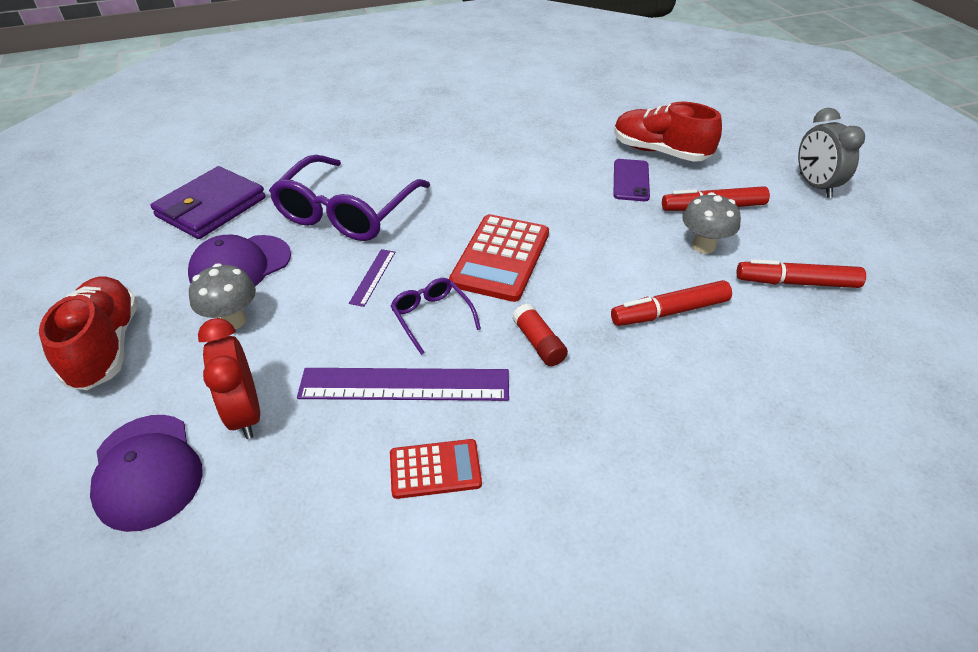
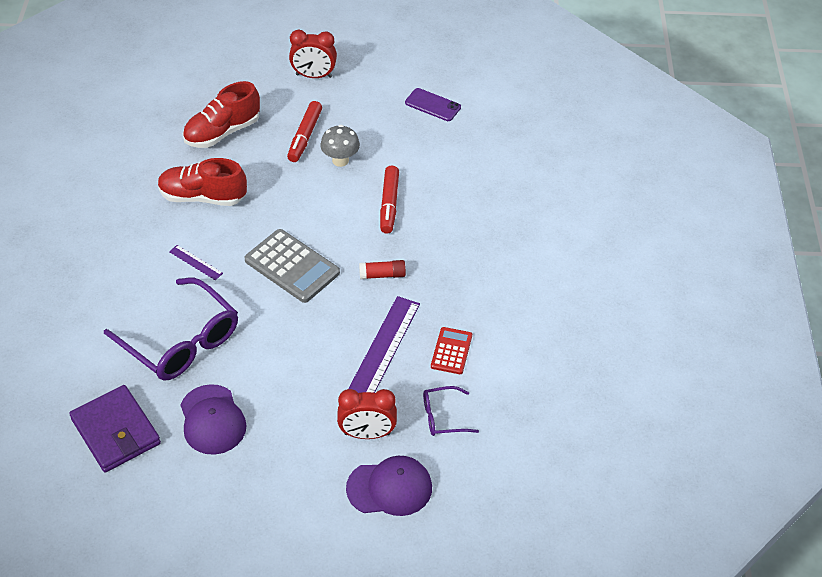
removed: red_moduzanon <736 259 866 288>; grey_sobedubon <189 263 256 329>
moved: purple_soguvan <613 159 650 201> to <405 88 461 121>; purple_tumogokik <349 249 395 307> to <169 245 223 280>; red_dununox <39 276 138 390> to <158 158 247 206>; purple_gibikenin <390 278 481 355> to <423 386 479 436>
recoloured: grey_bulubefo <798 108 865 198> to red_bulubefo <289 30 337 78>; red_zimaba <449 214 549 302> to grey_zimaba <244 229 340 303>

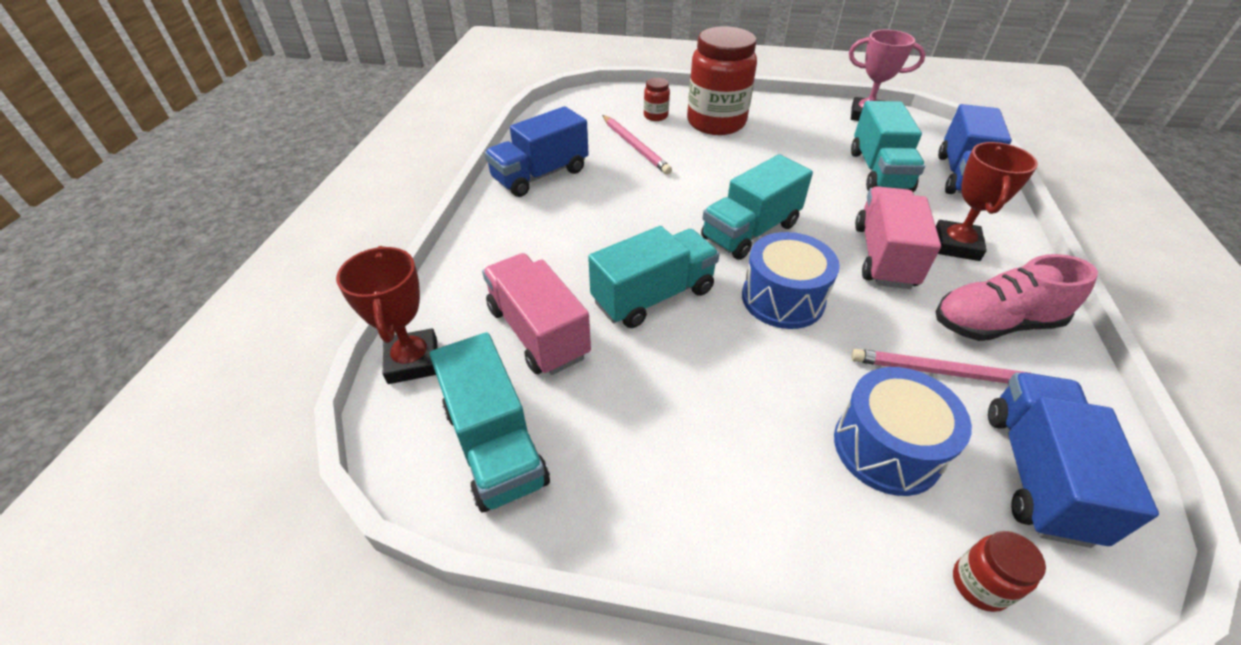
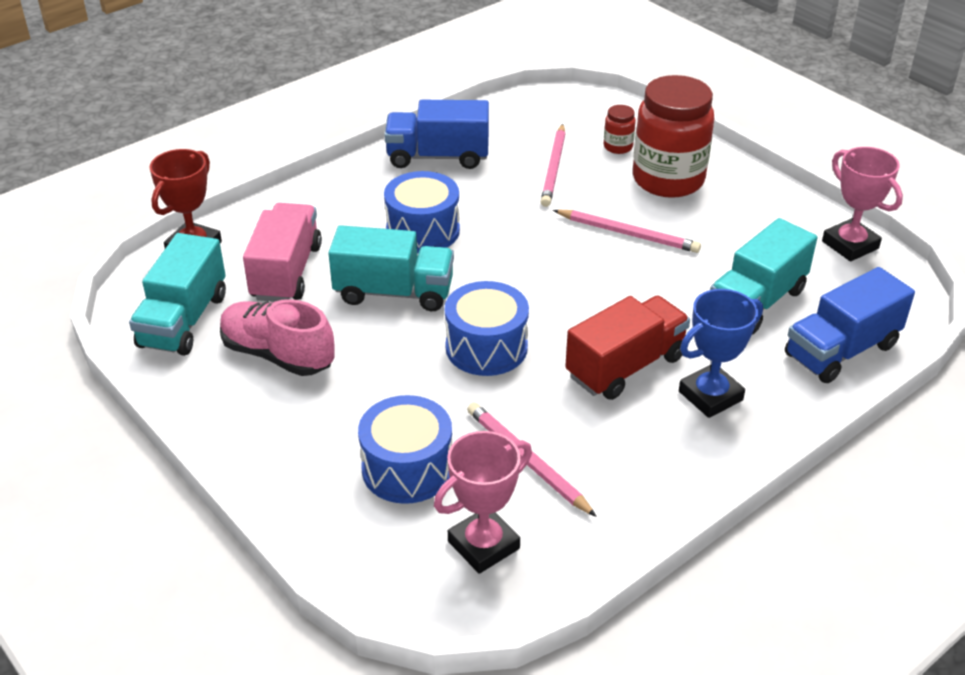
removed: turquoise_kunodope <701 154 813 260>; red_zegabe <953 531 1046 612>
added: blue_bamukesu <384 171 460 253>; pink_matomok <553 210 701 253>
moved: pink_dununox <936 254 1098 341> to <220 299 335 376>
replaced: blue_kunodope <988 373 1159 548> to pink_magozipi <434 431 532 574>
recoloured: red_magozipi <936 142 1038 261> to blue_magozipi <679 289 763 418>; pink_kunodope <855 186 941 289> to red_kunodope <565 296 690 400>

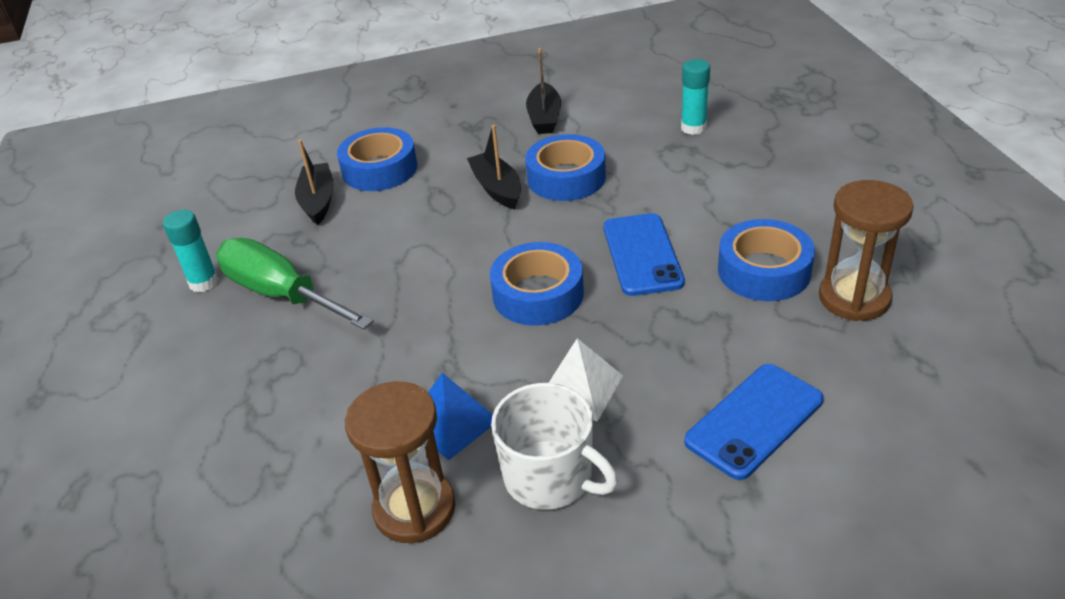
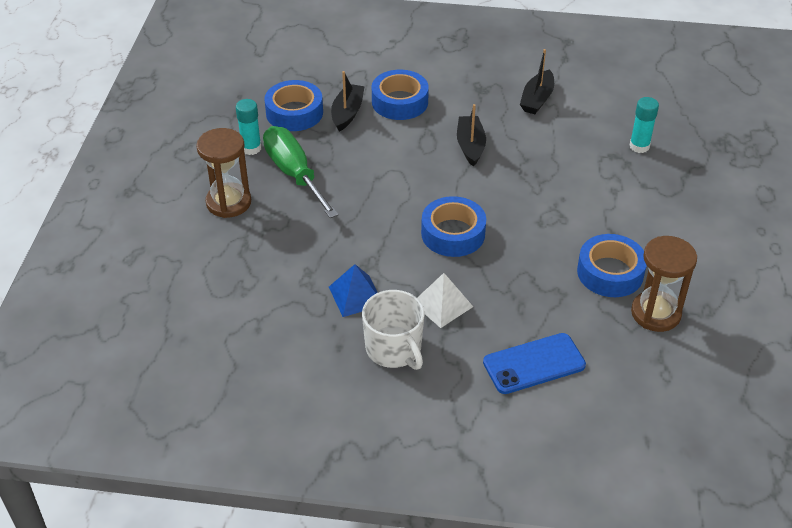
removed: blue_soguvan <603 213 685 296>
moved: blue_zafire <525 134 606 201> to <264 80 323 131>; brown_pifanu <345 382 455 543> to <196 128 251 218>

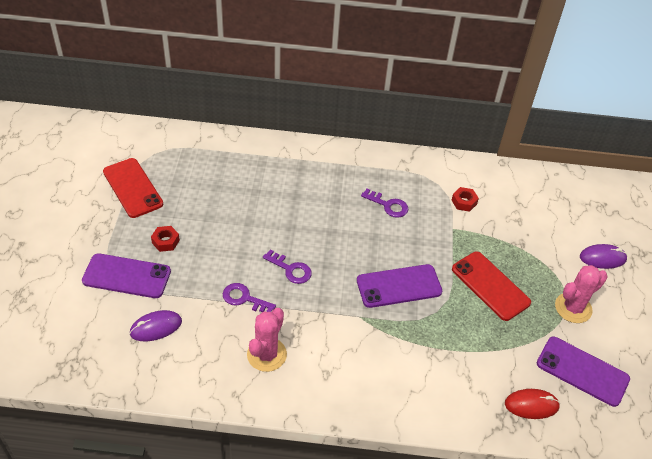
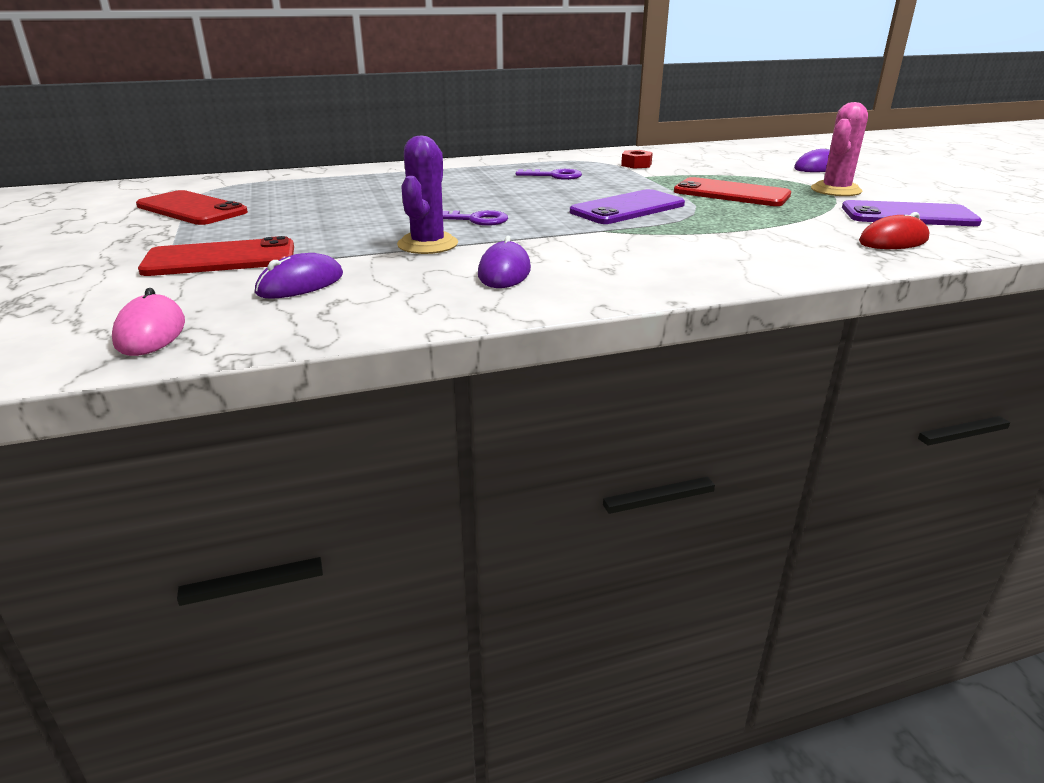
removed: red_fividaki <151 226 180 252>
added: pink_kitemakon <112 288 185 356>
replaced: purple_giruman <223 283 276 312> to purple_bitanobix <397 136 458 254>; pink_bitanobix <247 308 287 372> to purple_kitemakon <478 236 531 288>
recoloured: purple_soguvan <82 253 171 298> to red_soguvan <138 236 294 276>

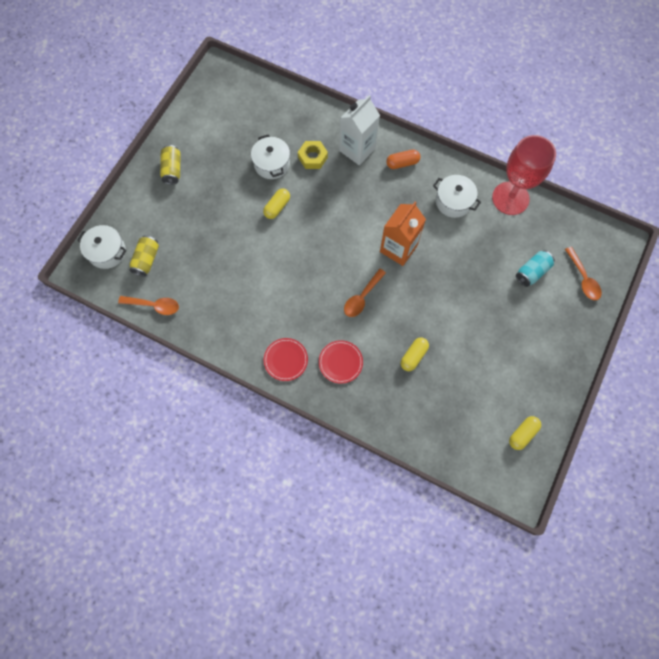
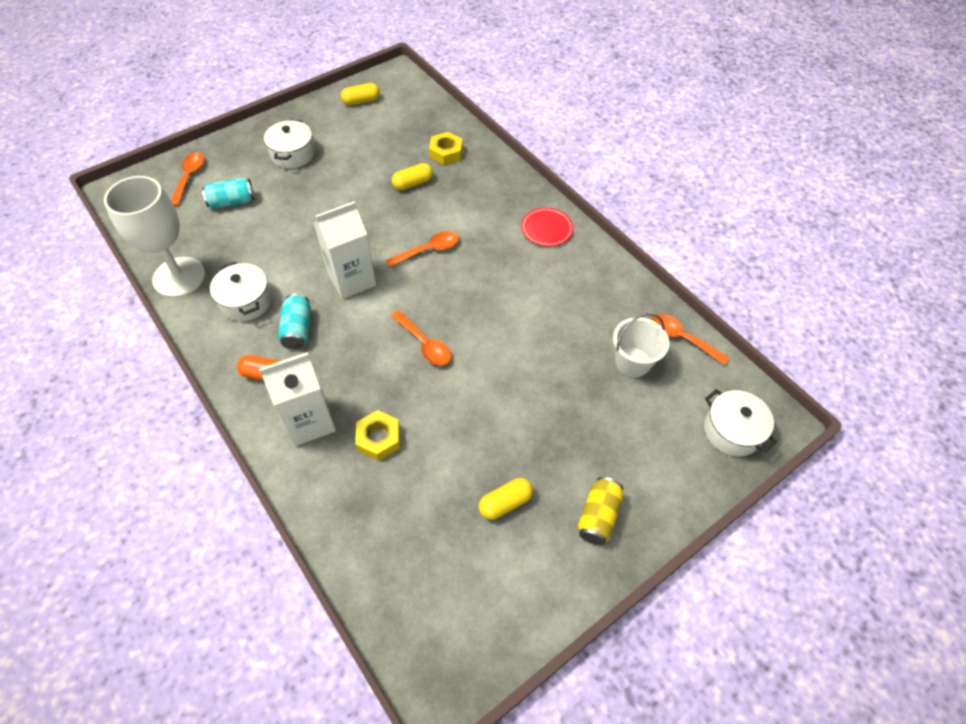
removed: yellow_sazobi <129 236 159 277>; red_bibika <319 340 363 384>
added: yellow_fividaki <429 132 463 165>; turquoise_sazobi <278 294 311 349>; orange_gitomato <391 310 451 365>; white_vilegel <613 313 669 377>
moved: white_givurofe <251 135 290 179> to <264 119 315 168>; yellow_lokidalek <263 188 290 219> to <479 478 533 520>
recoloured: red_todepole <492 135 556 215> to white_todepole <104 176 205 297>; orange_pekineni <380 202 426 266> to white_pekineni <313 201 376 299>

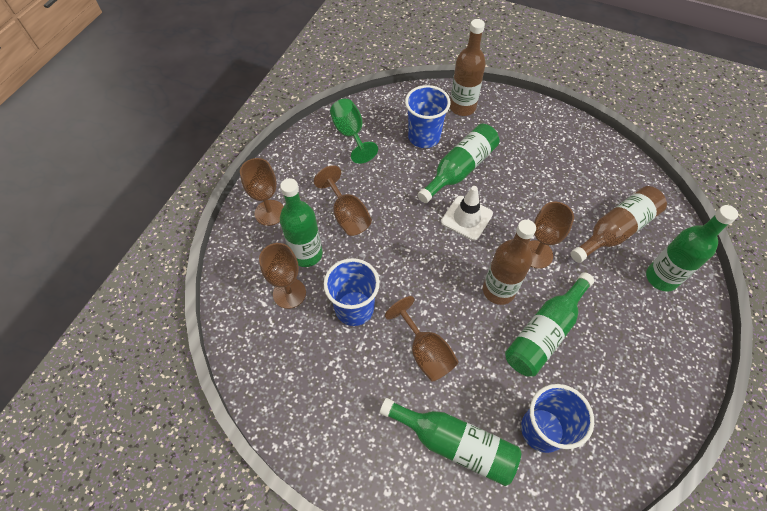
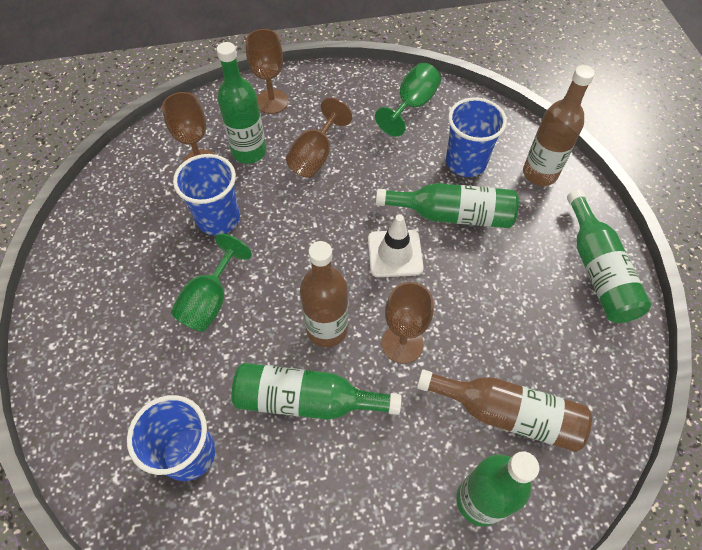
moved: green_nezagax <380 398 521 486> to <567 189 651 323>
recoloured: brown_todepole <385 296 459 382> to green_todepole <171 233 252 332>

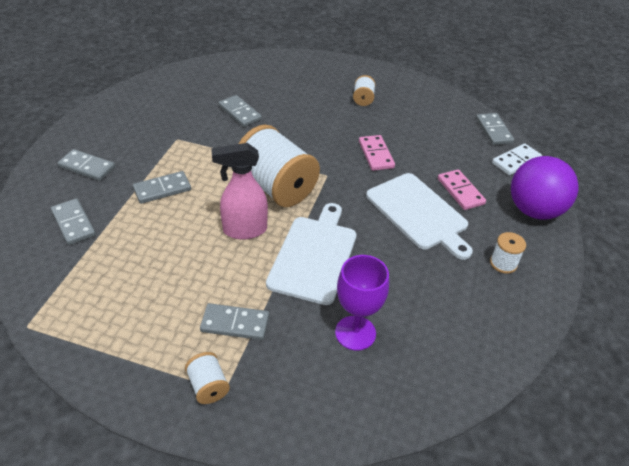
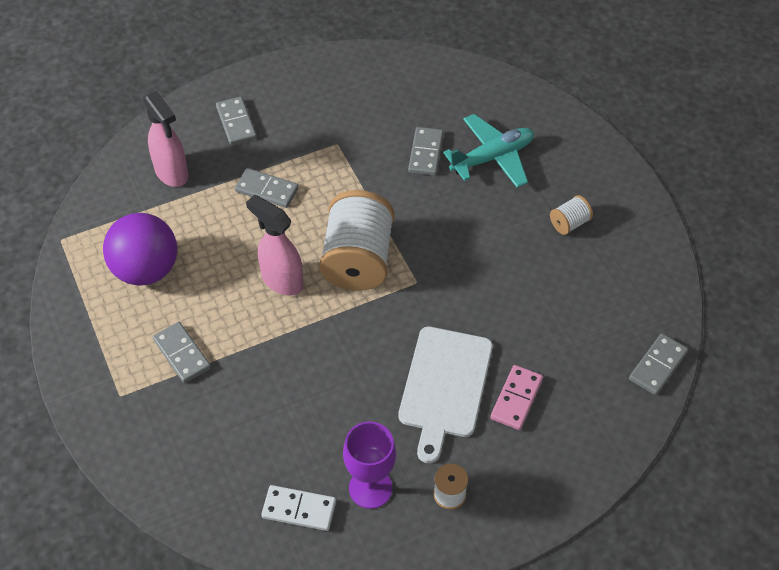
removed: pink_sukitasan <359 135 395 171>; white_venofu <266 203 356 305>; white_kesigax <185 352 230 404>
added: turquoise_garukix <443 114 534 188>
moved: white_sukitasan <492 143 542 175> to <261 485 336 531>; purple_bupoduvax <511 156 578 220> to <103 213 177 286>; purple_todepole <335 255 389 351> to <343 421 396 509>
replaced: grey_sukitasan <51 198 96 245> to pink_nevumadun <143 91 188 187>

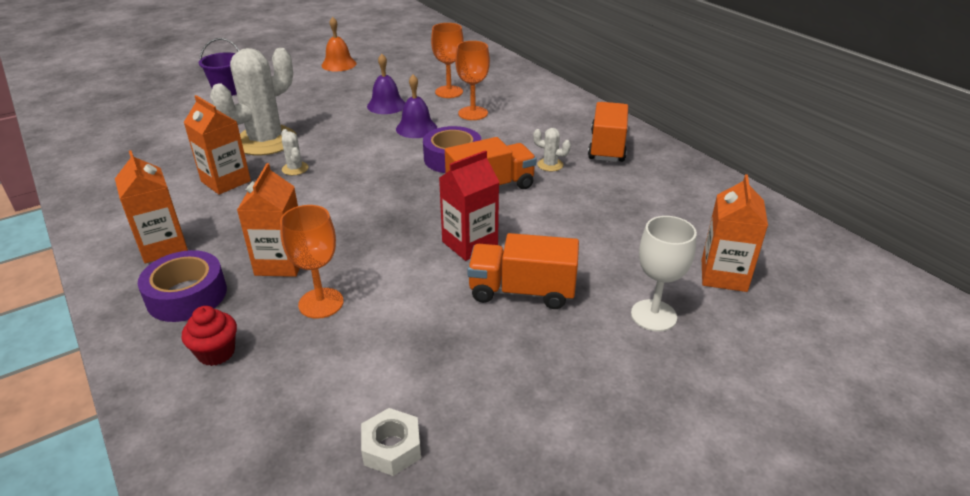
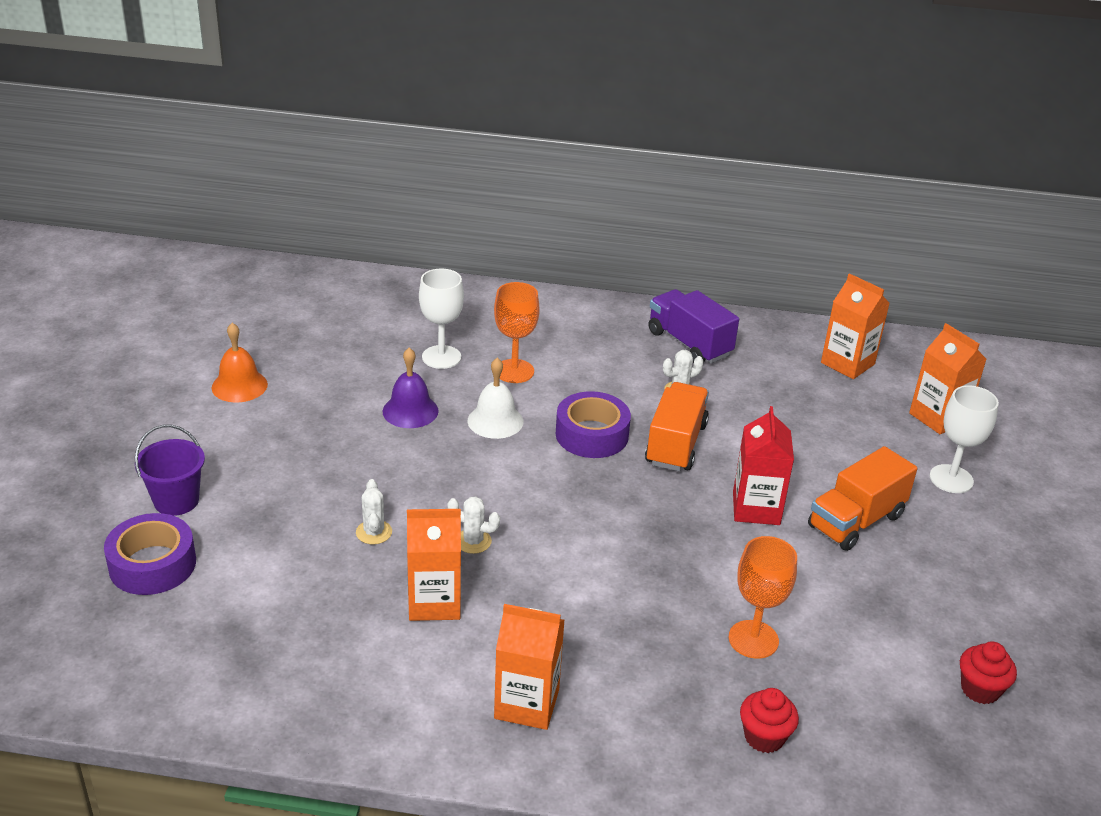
moved: orange_pekineni <237 163 300 277> to <821 273 890 379>; purple_zafire <138 250 227 322> to <104 513 196 595>
replaced: white_fividaki <361 408 421 476> to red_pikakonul <960 642 1017 704>
recoloured: orange_todepole <431 23 464 98> to white_todepole <419 268 464 369>; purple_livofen <396 74 437 138> to white_livofen <468 358 523 439>; orange_kunodope <588 102 628 162> to purple_kunodope <648 289 739 364>
resized: white_bitanobix <210 48 297 156> = <356 479 392 544> x0.40

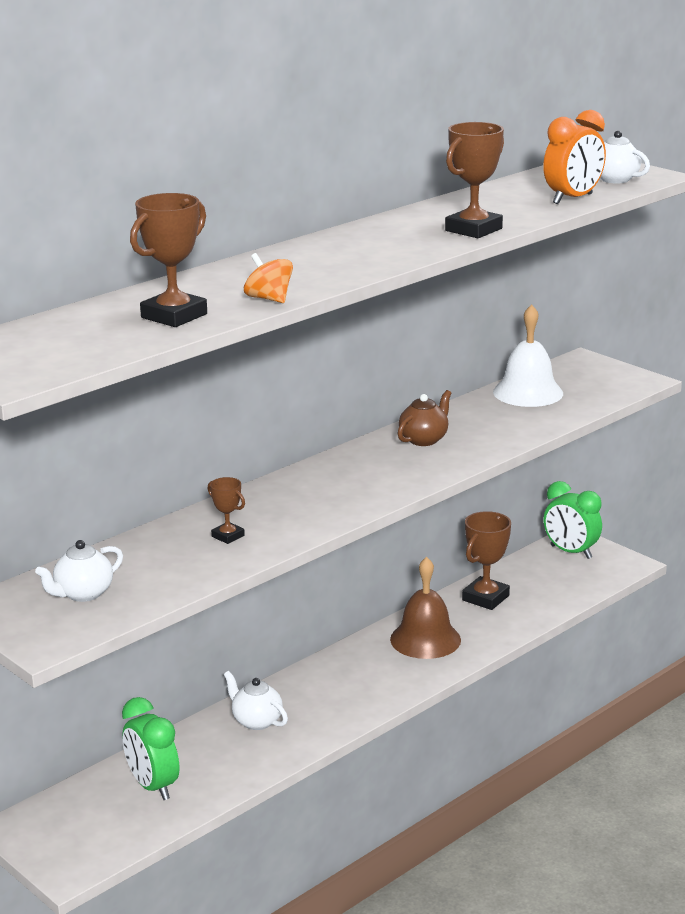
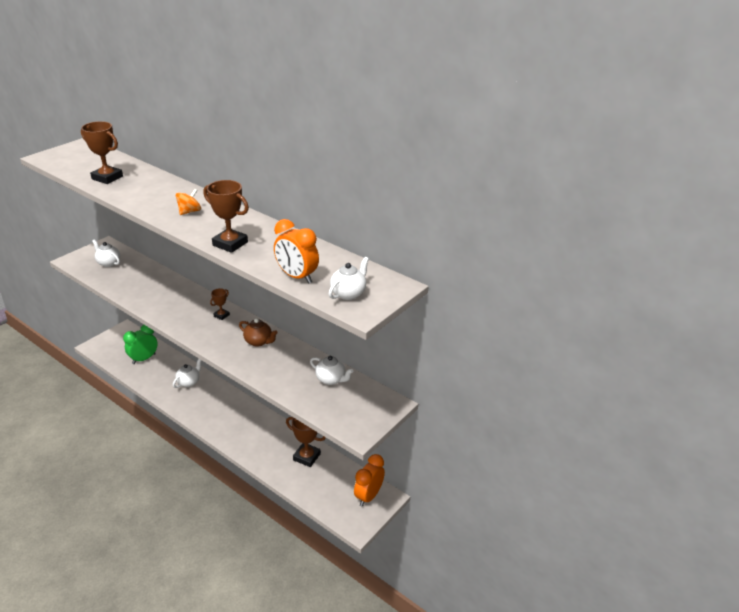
removed: brown_livofen <390 557 461 659>
moved: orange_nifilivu <244 253 293 303> to <176 189 201 215>; brown_magozipi <207 477 245 544> to <210 288 230 320>
replaced: white_livofen <493 304 563 407> to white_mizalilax <310 356 353 385>
recoloured: green_bulubefo <543 481 602 559> to orange_bulubefo <354 454 385 507>

